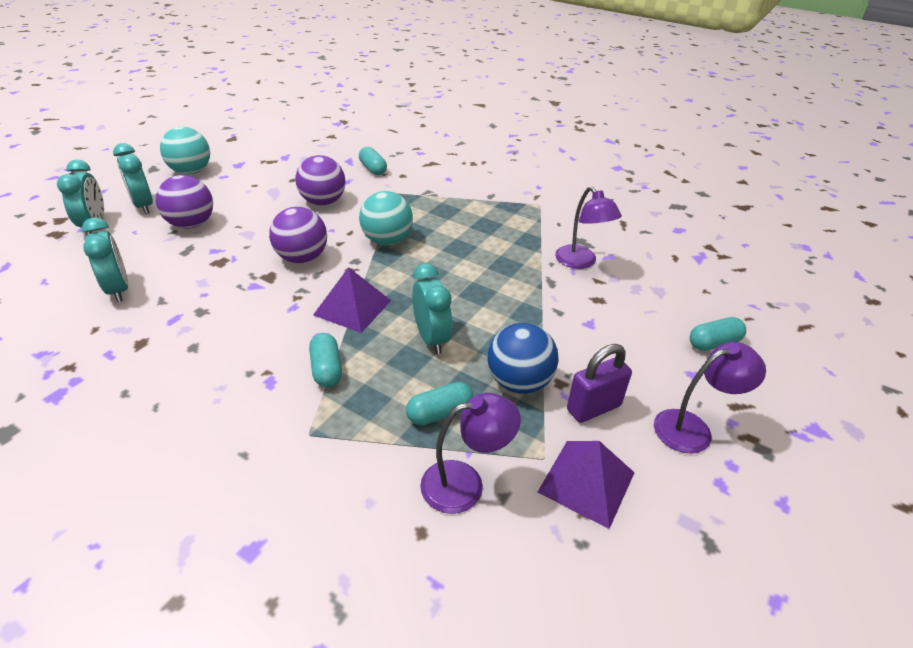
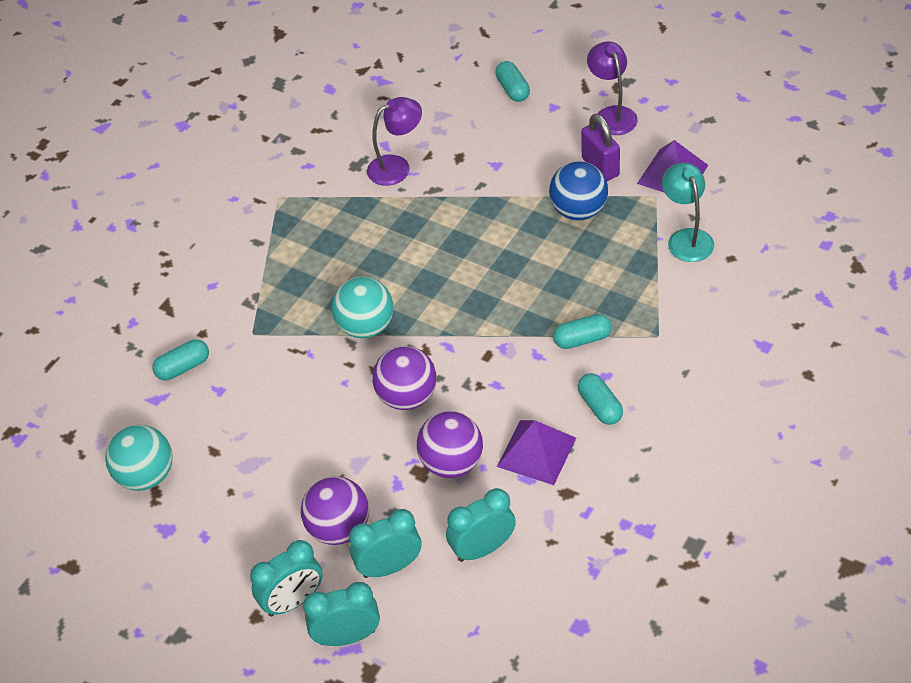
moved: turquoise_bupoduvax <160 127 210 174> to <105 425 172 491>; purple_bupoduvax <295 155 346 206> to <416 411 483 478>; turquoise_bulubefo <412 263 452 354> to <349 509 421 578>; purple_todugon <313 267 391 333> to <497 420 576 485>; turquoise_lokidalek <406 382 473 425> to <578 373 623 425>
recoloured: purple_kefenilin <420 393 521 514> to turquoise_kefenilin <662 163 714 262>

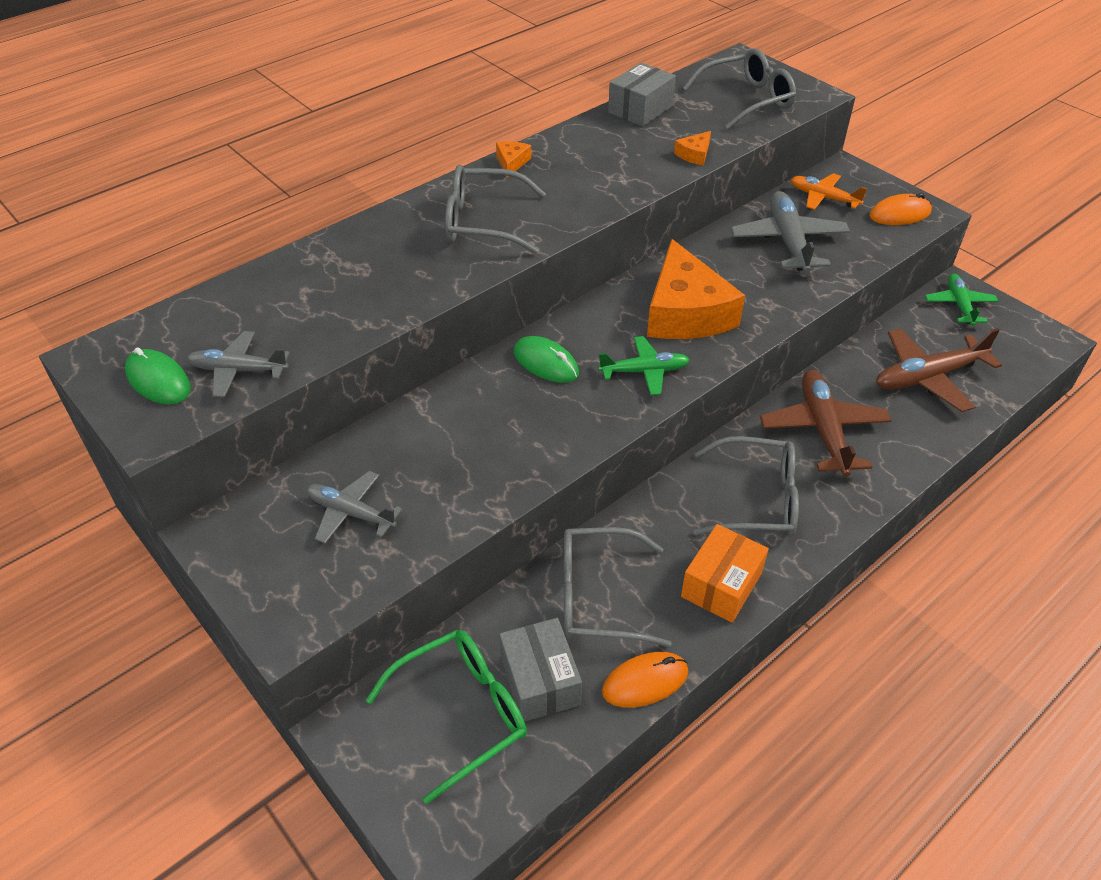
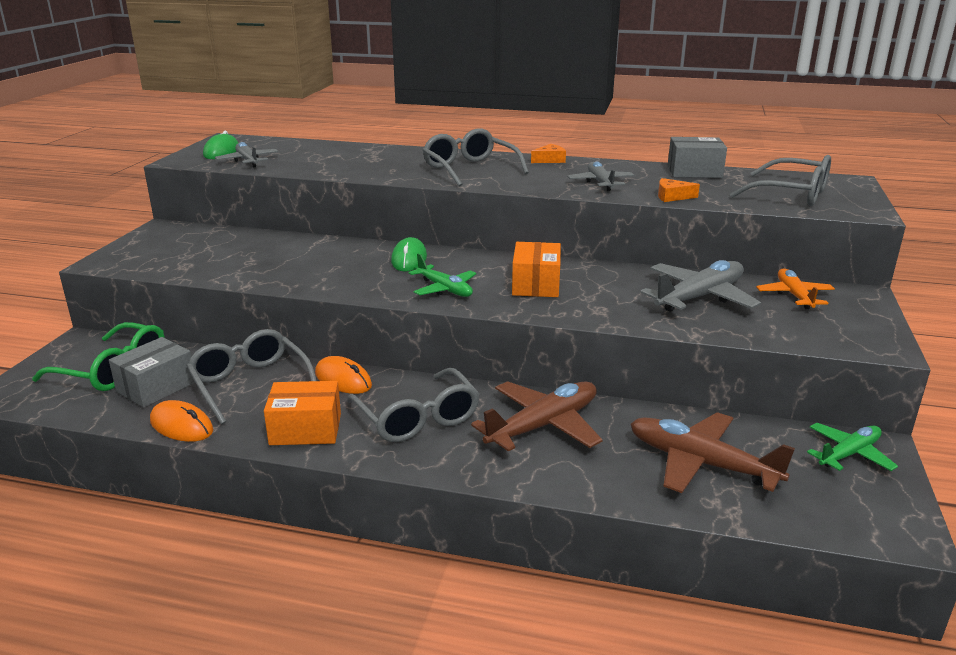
moved: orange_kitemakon <869 193 932 225> to <315 356 372 394>; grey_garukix <306 471 403 544> to <567 161 634 191>
replaced: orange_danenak <647 239 745 339> to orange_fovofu <512 242 561 297>

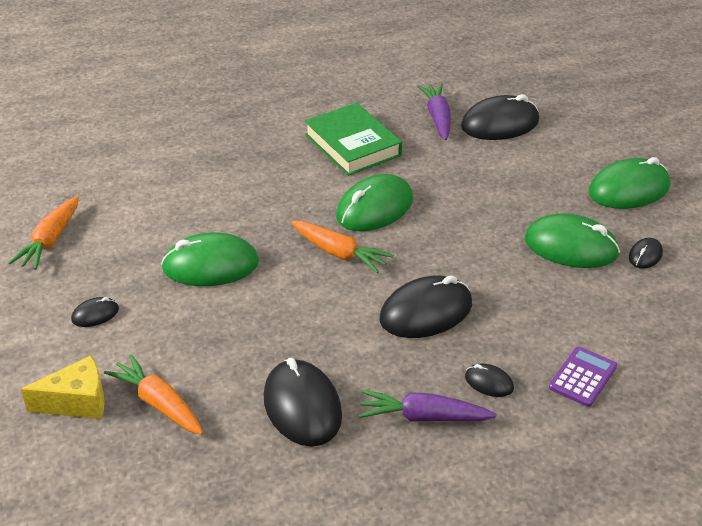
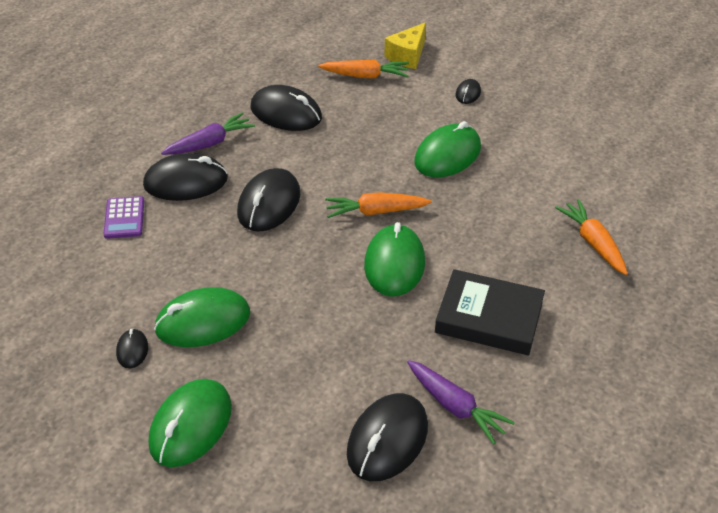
moved: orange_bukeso <8 196 79 270> to <555 199 628 275>
recoloured: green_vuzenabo <304 103 402 176> to black_vuzenabo <435 269 545 356>
resized: black_kitemakon <465 364 514 397> = <143 153 228 201> x2.09

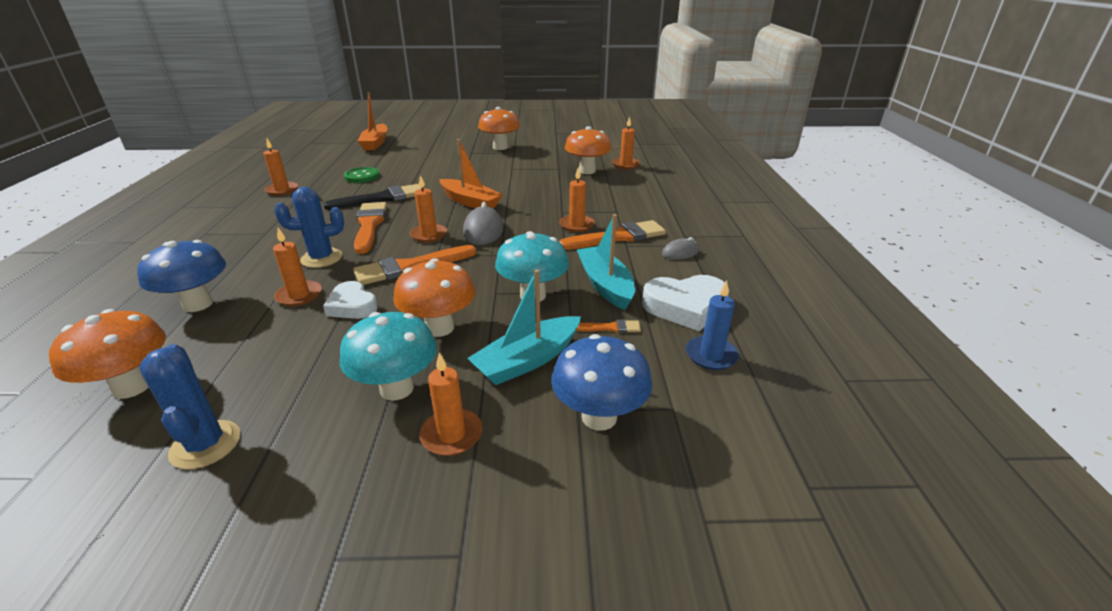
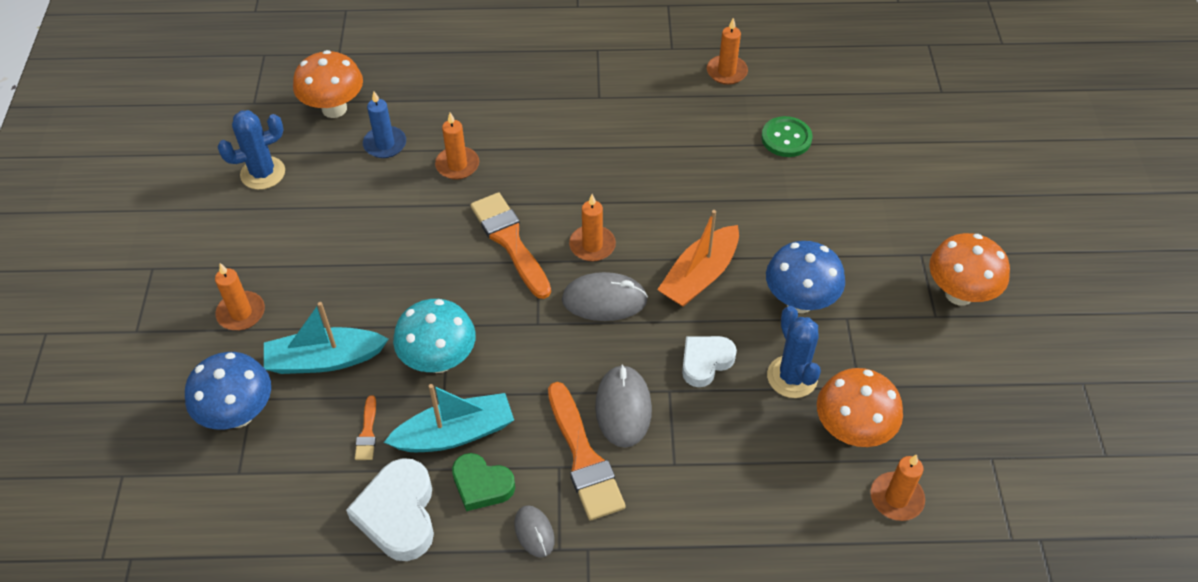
removed: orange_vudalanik <358 92 387 150>; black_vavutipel <324 184 422 210>; orange_vavutipel <354 202 387 254>; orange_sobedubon <393 258 476 337>; turquoise_sobedubon <340 312 437 400>
added: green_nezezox <452 453 515 511>
moved: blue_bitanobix <274 187 344 268> to <767 306 821 398>; blue_sobedubon <137 240 226 312> to <766 241 845 313>; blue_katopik <686 280 739 370> to <363 91 406 158>; white_nezezox <323 281 378 319> to <682 336 737 387>
replaced: orange_katopik <559 167 595 232> to grey_kitemakon <595 364 652 448>
turned: turquoise_vudalanik <467 269 581 385> = <264 302 388 374> 60 degrees counterclockwise

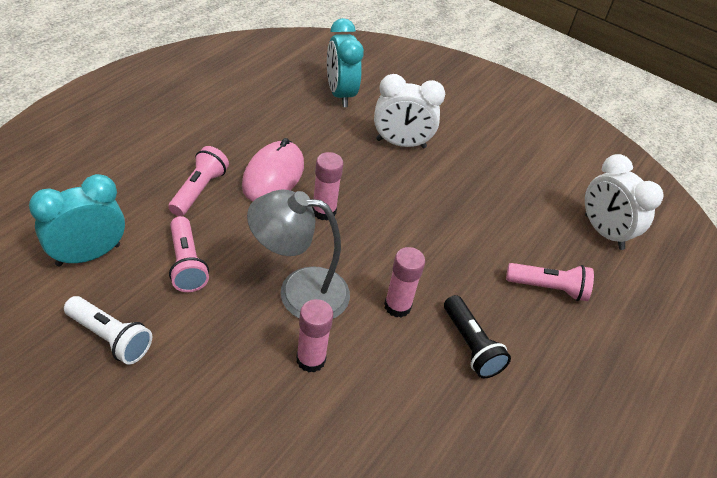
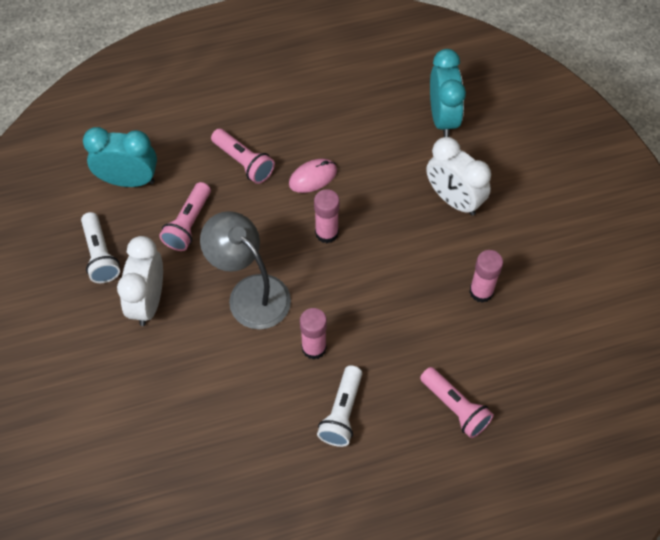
moved: white_bulubefo <585 154 664 250> to <117 236 163 326>; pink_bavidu <296 299 333 372> to <470 250 503 303>
recoloured: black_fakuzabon <444 295 511 378> to white_fakuzabon <317 365 362 447>
turned: turquoise_bulubefo <327 18 364 107> = <430 49 466 137> 150 degrees clockwise; pink_fakuzabon <168 146 229 216> = <211 129 275 184> 75 degrees clockwise
resized: pink_kitemakon <242 138 304 201> = <289 159 337 193> x0.62

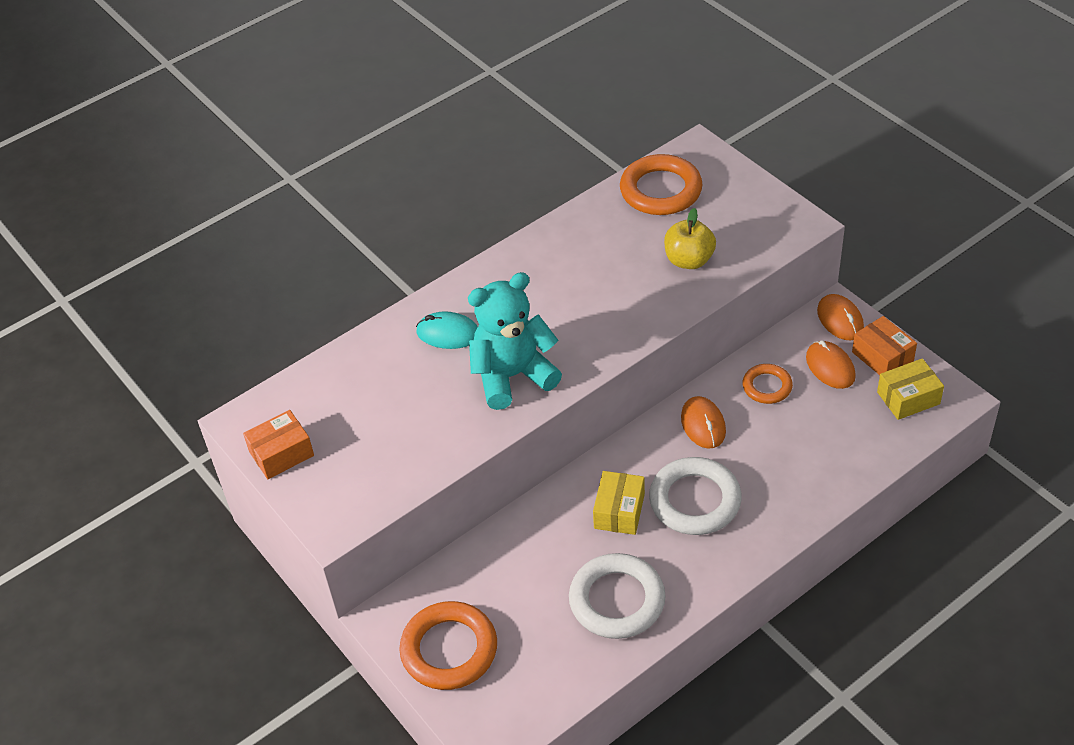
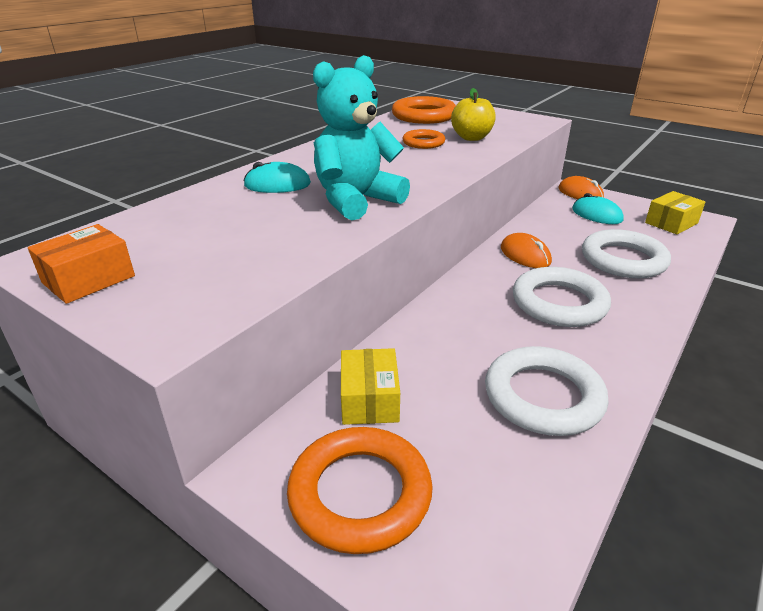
removed: orange_fovofu <852 316 917 375>
added: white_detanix <582 229 671 278>
moved: orange_detanix <743 364 793 404> to <403 129 445 149>; yellow_fovofu <593 471 645 535> to <341 348 400 425>
recoloured: orange_kitemakon <806 340 856 389> to turquoise_kitemakon <572 193 624 224>

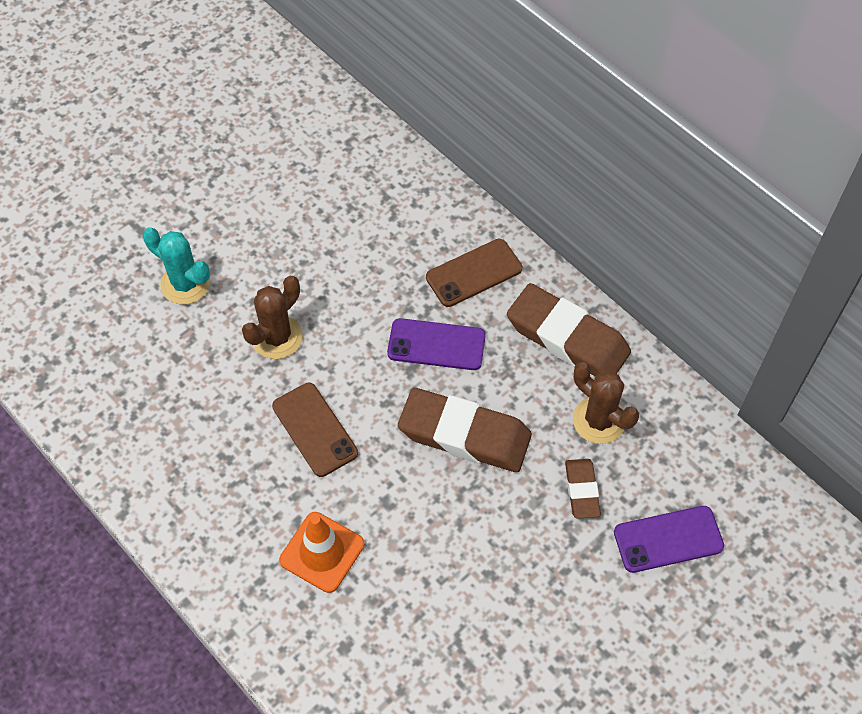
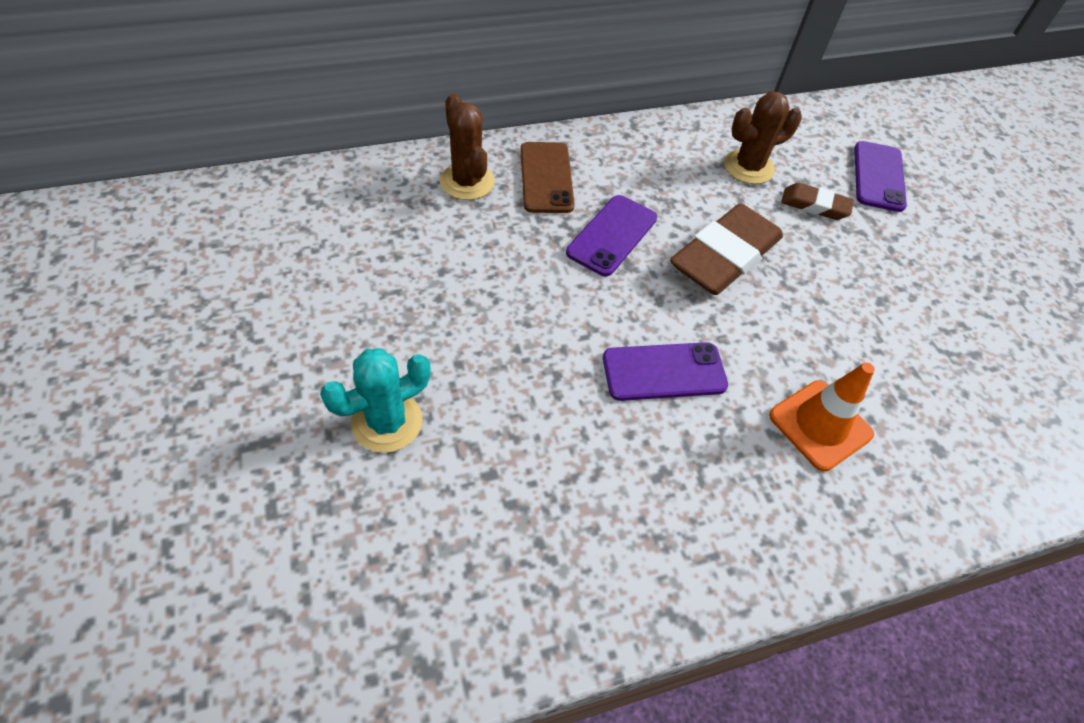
removed: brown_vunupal <507 283 631 377>
moved: brown_bitanobix <242 276 303 359> to <440 93 494 200>
recoloured: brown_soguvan <272 383 358 477> to purple_soguvan <603 342 728 401>

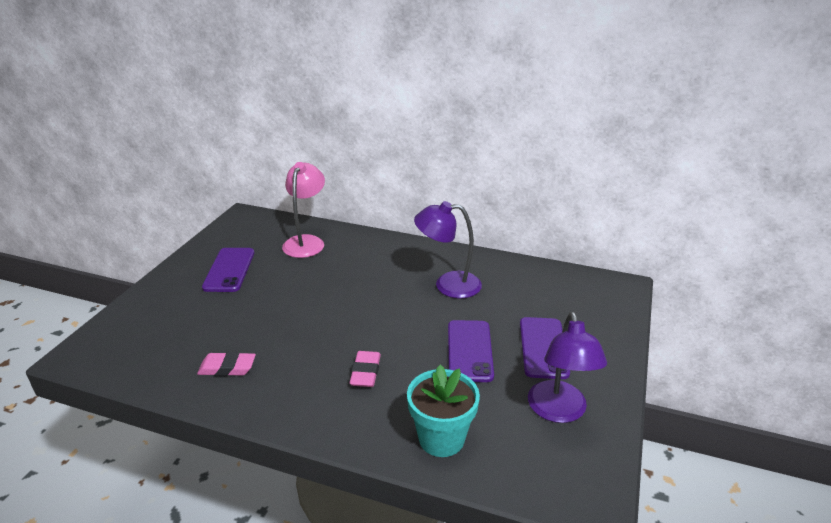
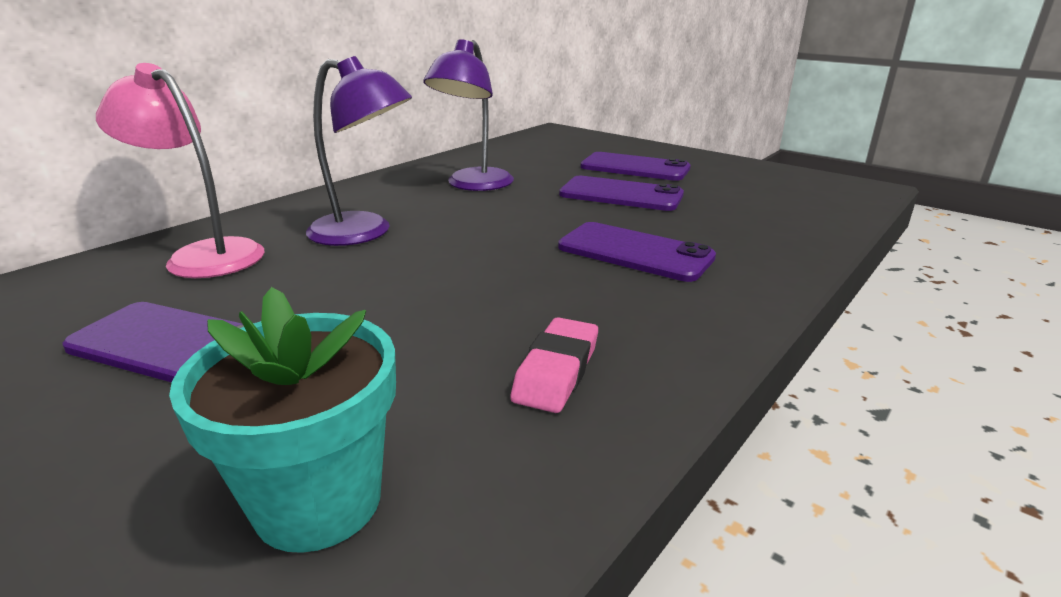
moved: purple_kefenilin <528 312 607 423> to <306 56 412 246>; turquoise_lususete <407 365 480 457> to <169 287 396 553>
replaced: pink_vunupal <349 351 381 387> to purple_soguvan <558 222 716 282>

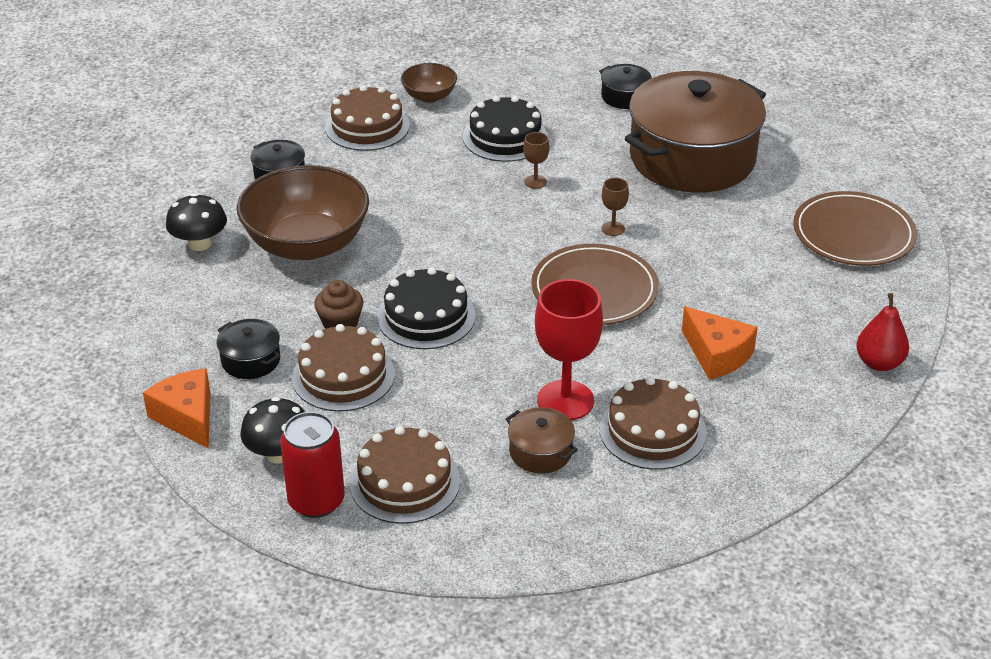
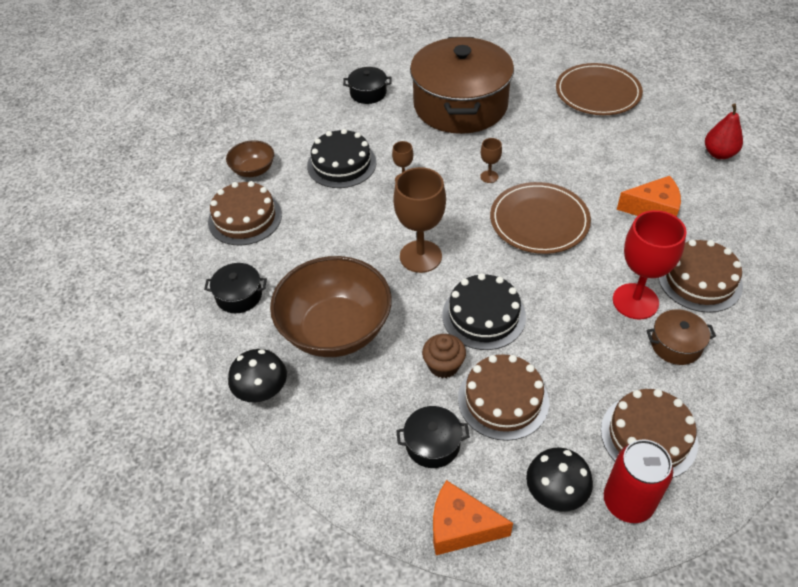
added: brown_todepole <393 167 446 273>

